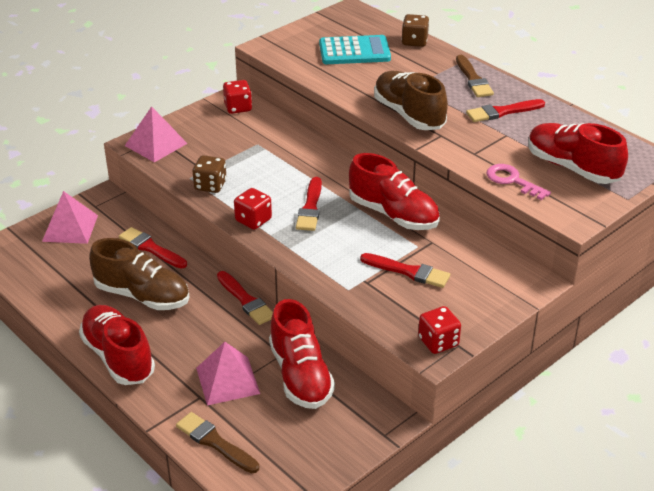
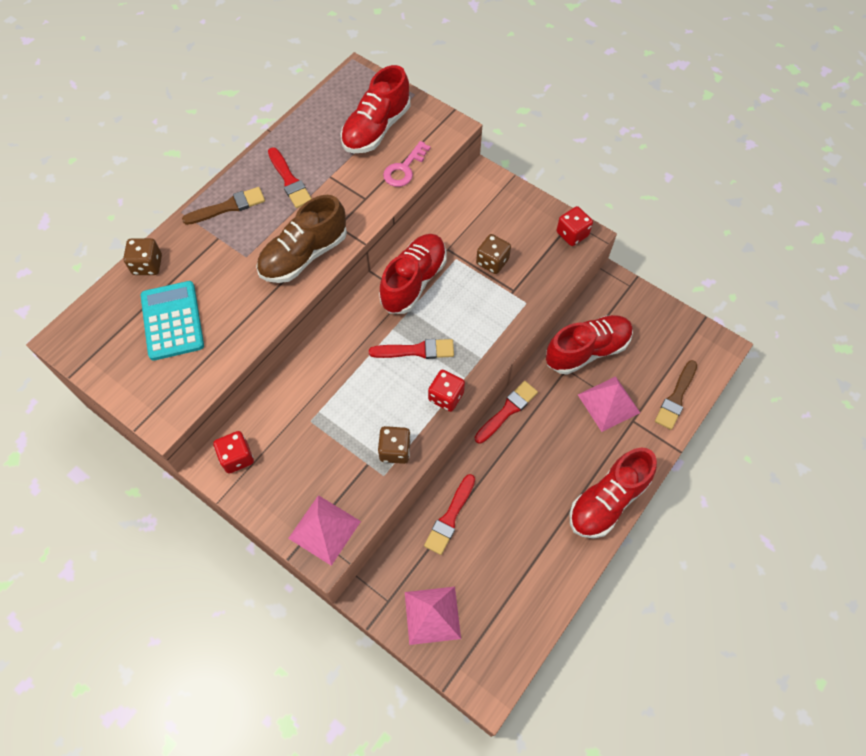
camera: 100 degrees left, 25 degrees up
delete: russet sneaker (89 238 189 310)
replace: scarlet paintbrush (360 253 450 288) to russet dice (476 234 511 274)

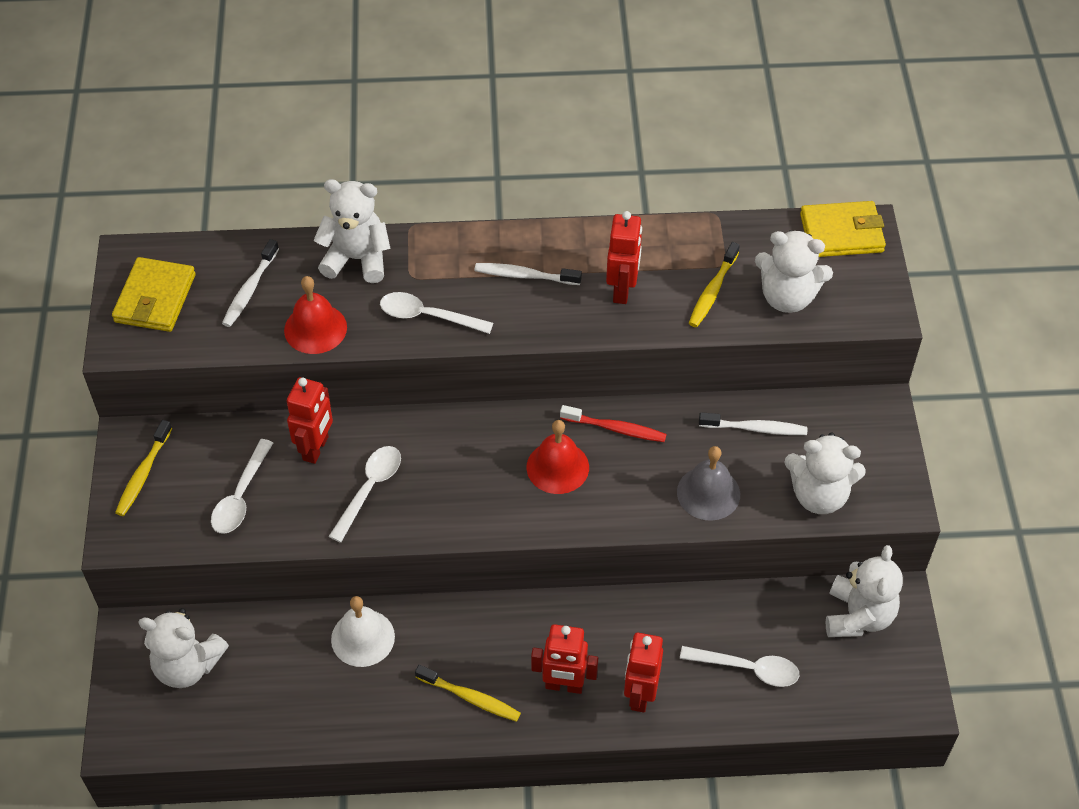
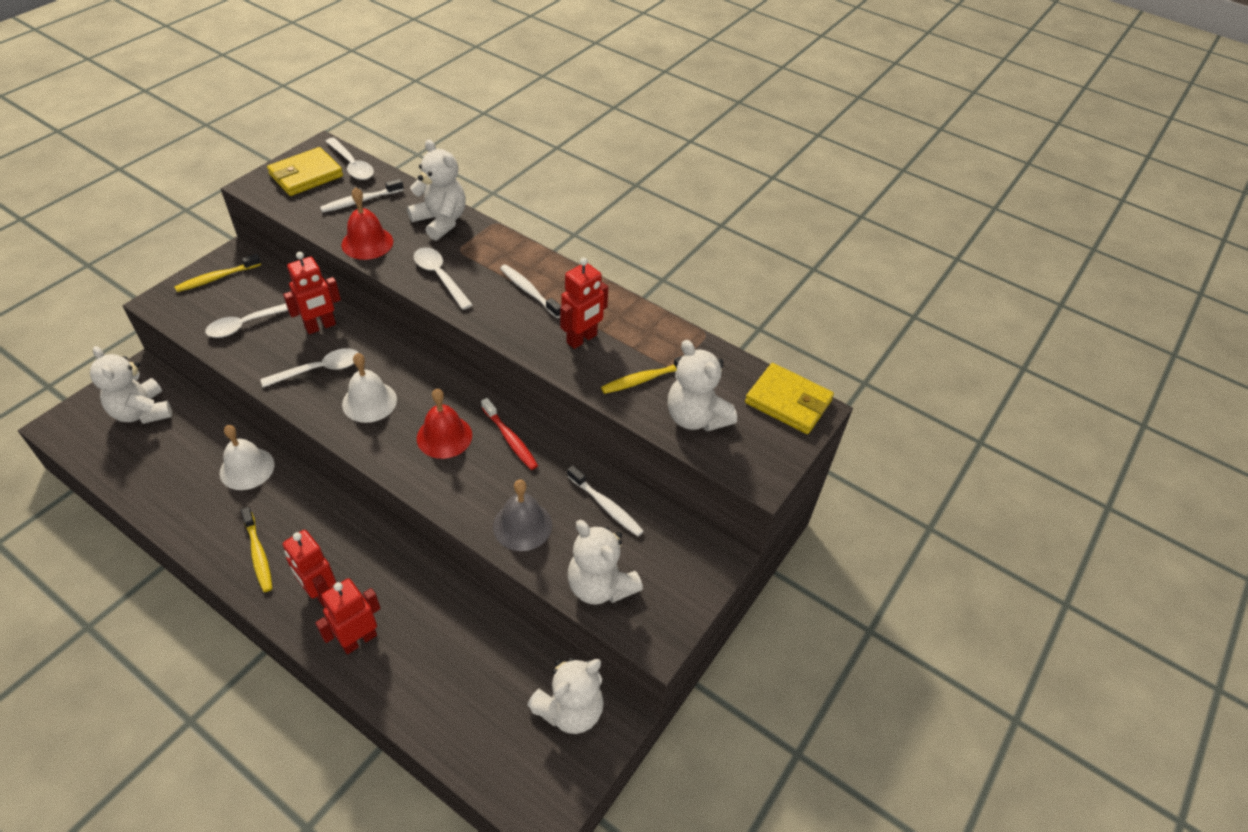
camera: 35 degrees right, 5 degrees down
insert: snow-white bell (342 353 397 423)
move: snow-white tablespoon (680 646 799 687) to (325 138 374 180)

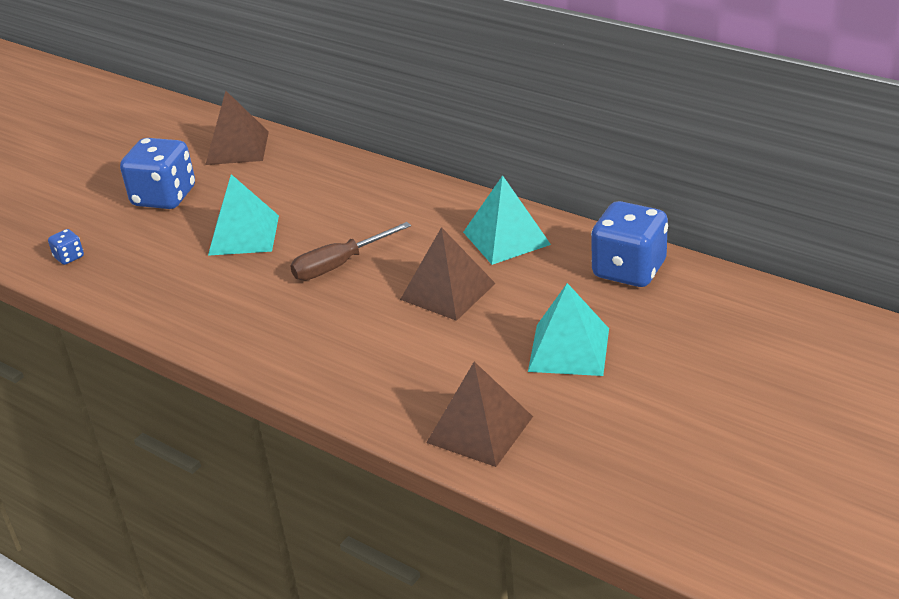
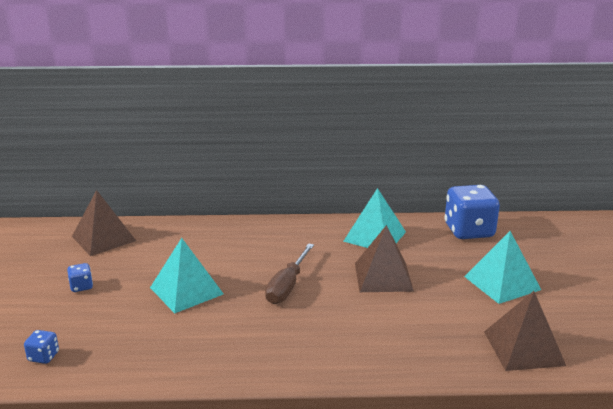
camera: 40 degrees left, 10 degrees down
resize: cobalt dice (120 138 195 209) = (67 263 93 292) x0.44

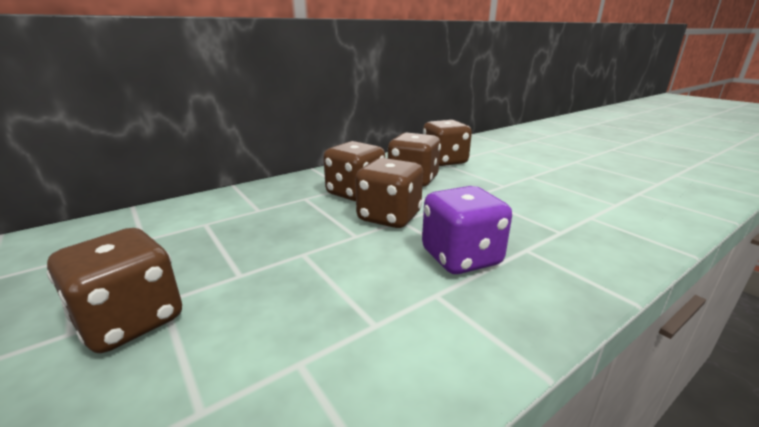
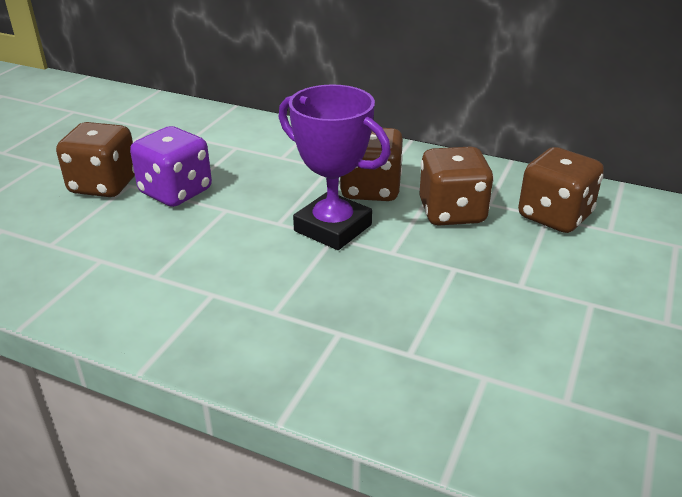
camera: 60 degrees right, 10 degrees up
move: violet dice (422 186 512 274) to (130 126 212 207)
replace: russet dice (355 158 423 228) to violet award cup (279 85 391 250)

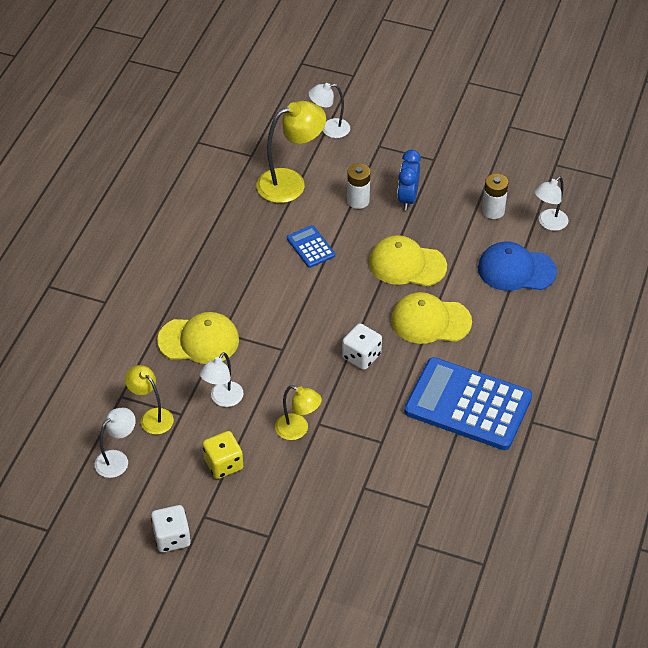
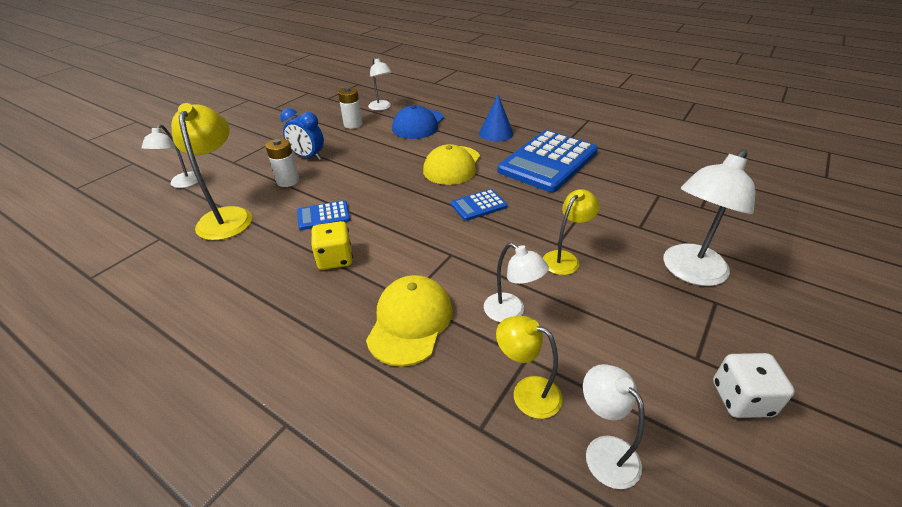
camera: 75 degrees left, 10 degrees down
delete: yellow cap (369 235 447 286)
insert: cobalt solid cone (479 95 513 142); snow-white lamp (663 149 756 286)
move: yellow dice (203 431 243 479) to (311 221 353 270)
replace: snow-white dice (342 323 382 370) to cobalt adding machine (451 189 508 221)
rotate: yellow lamp (125 365 174 435) = (496 316 563 419) 60 degrees clockwise

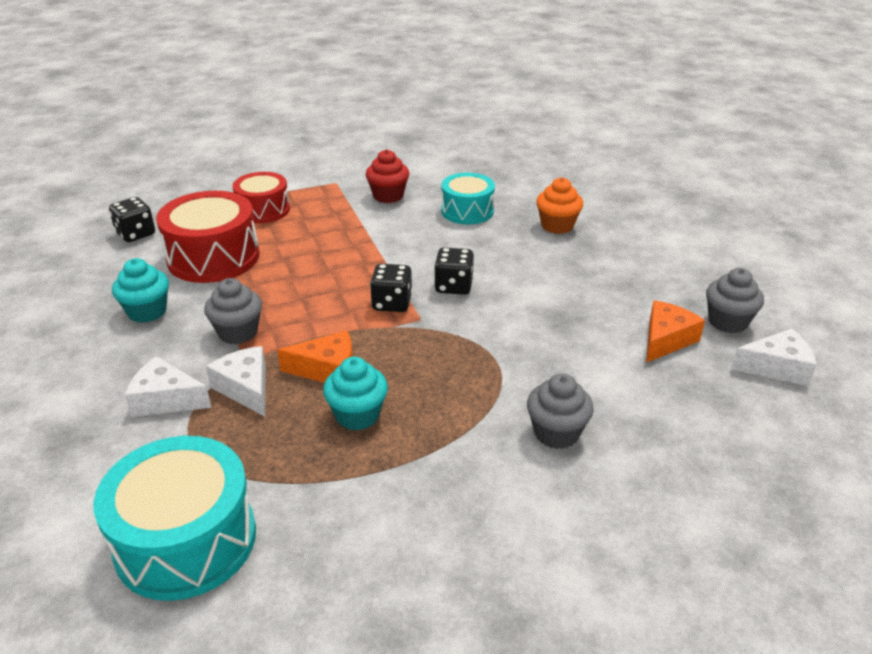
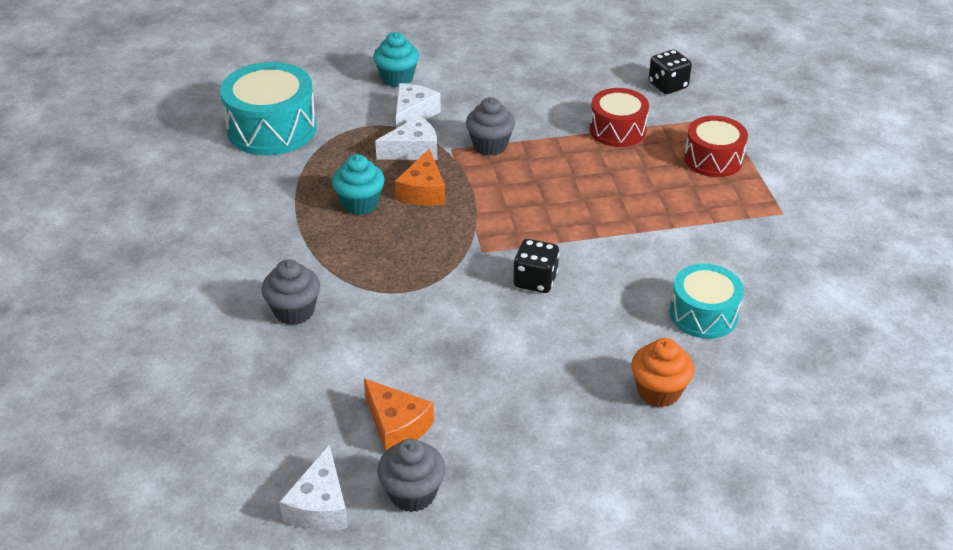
camera: 100 degrees right, 5 degrees up
delete: scarlet muffin (365 149 409 203); black dice (370 264 412 312)
move: turquoise muffin (112 258 169 323) to (373 32 419 87)
resize: scarlet toy drum (156 191 260 283) = (590 88 649 147) x0.63

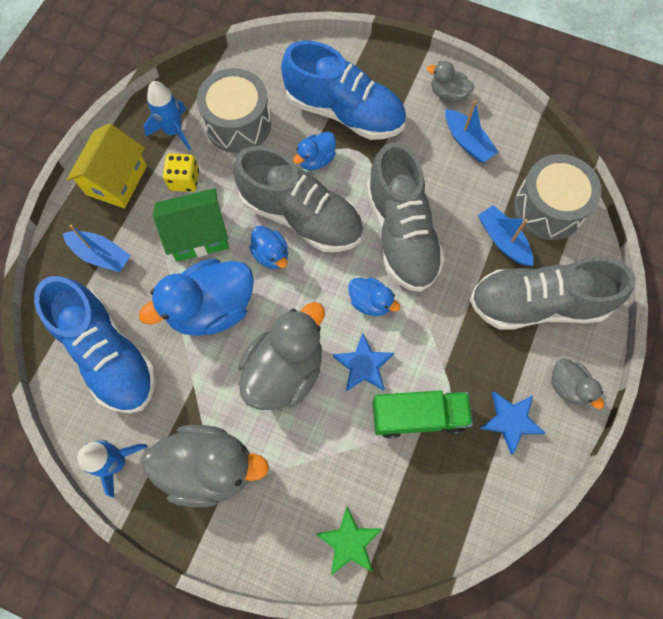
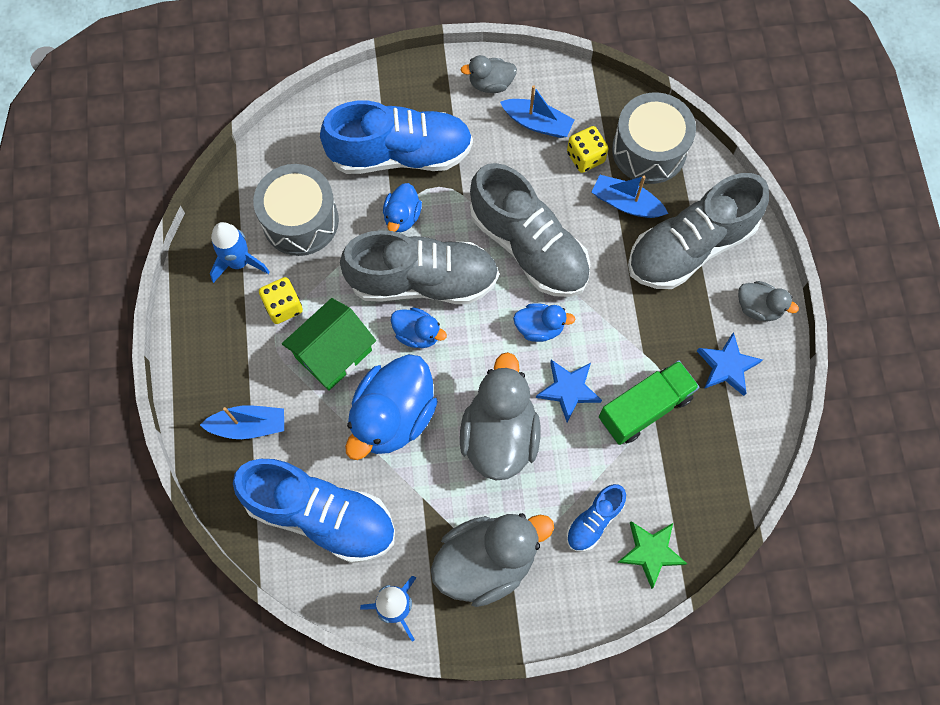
camera: 30 degrees left, 0 degrees up
delete: yellow house (66 123 147 208)
insert: yellow dice (567 126 609 173); cobalt sneaker (566 484 626 551)

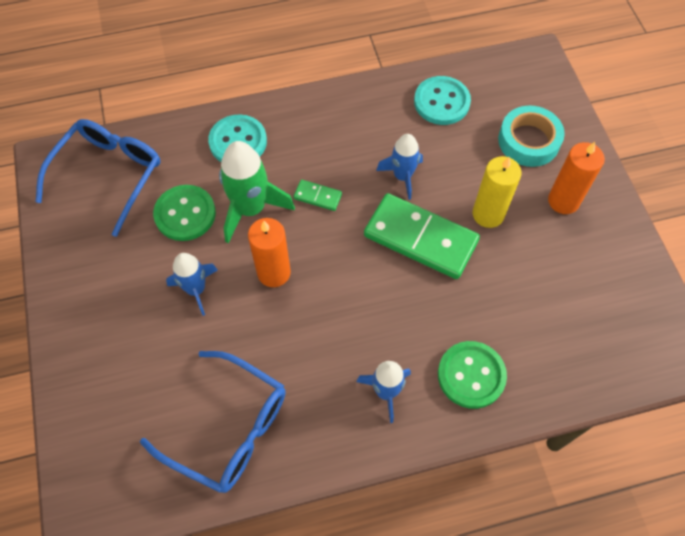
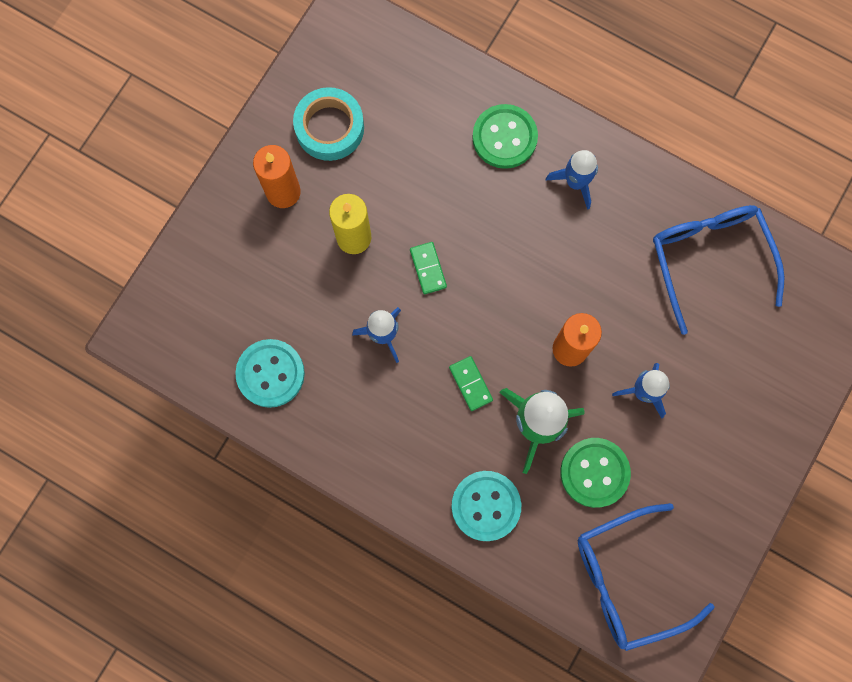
camera: 135 degrees left, 15 degrees up
move: turquoise roll of tape (498 105 565 167) to (293 87 364 161)
resize: emerald domino tile (364 193 480 279) = (410 242 447 294) x0.44

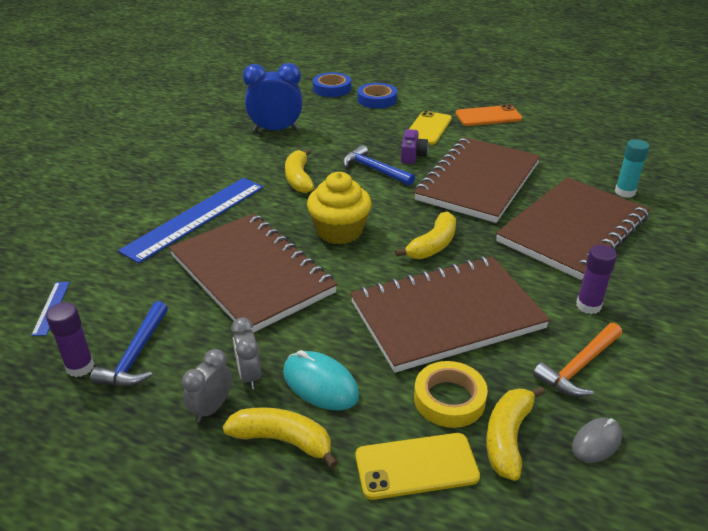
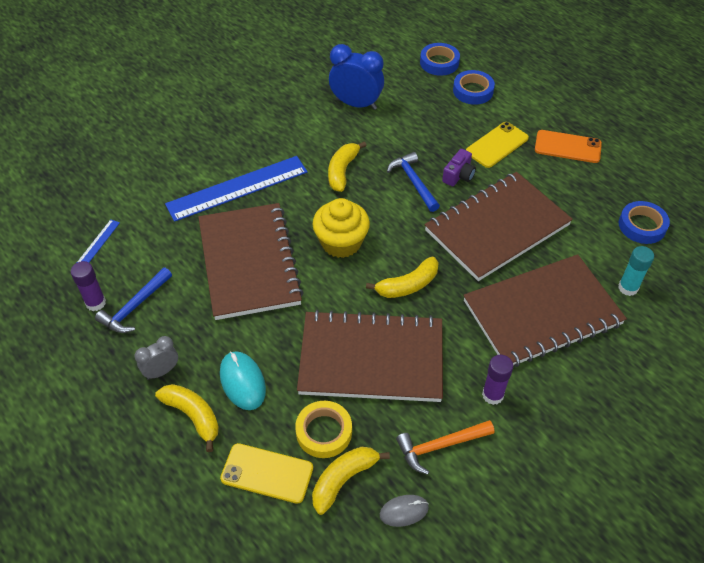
camera: 25 degrees right, 15 degrees up
delete: ash-grey clock (231 317 261 390)
insert: cobalt roll of tape (619 201 670 244)

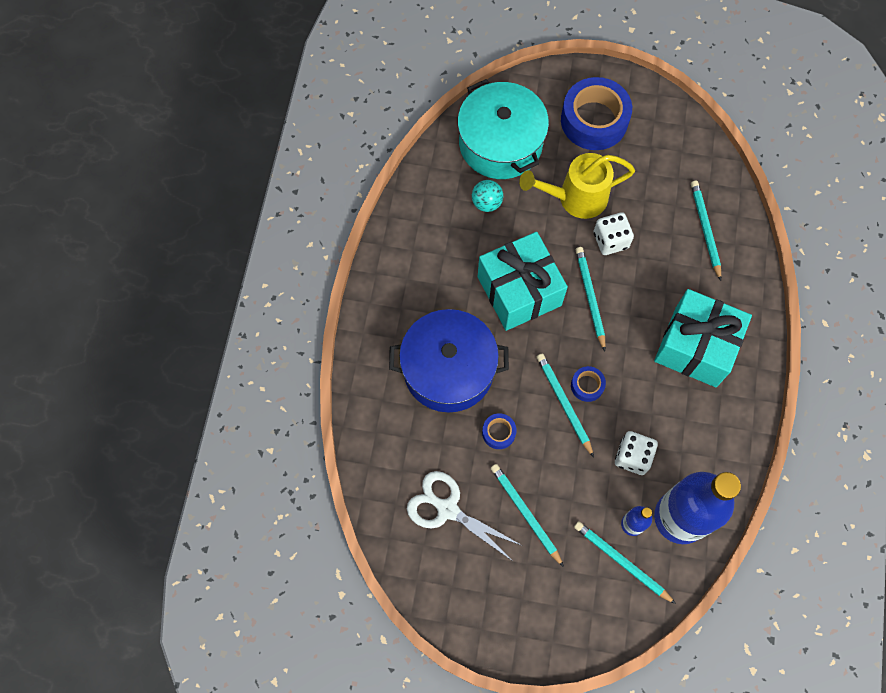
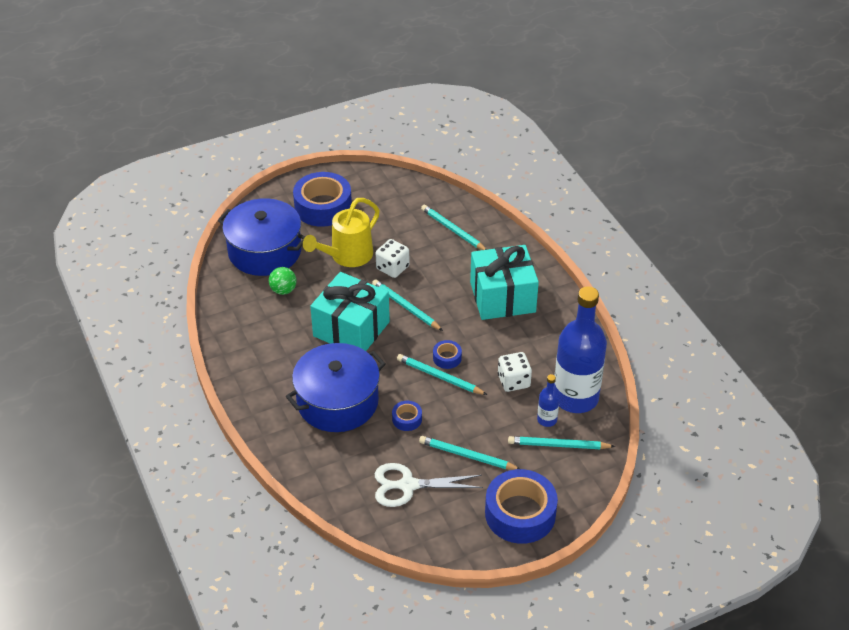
camera: 35 degrees left, 25 degrees down
insert: cobalt roll of tape (485 469 558 544)
recolor: turquoise pot (458 79 549 179) to cobalt pot (218 198 306 276); turquoise play ball (472 180 503 212) to emerald play ball (269 267 297 295)

